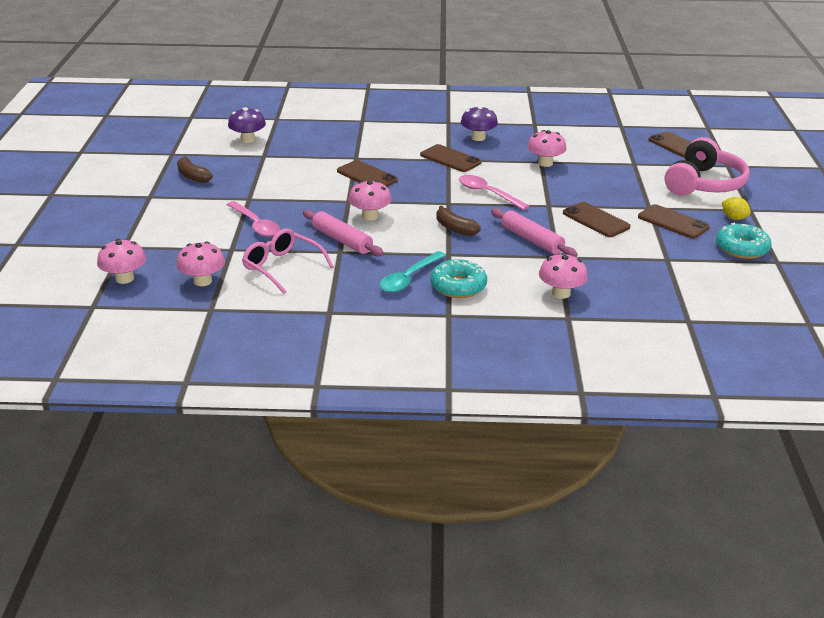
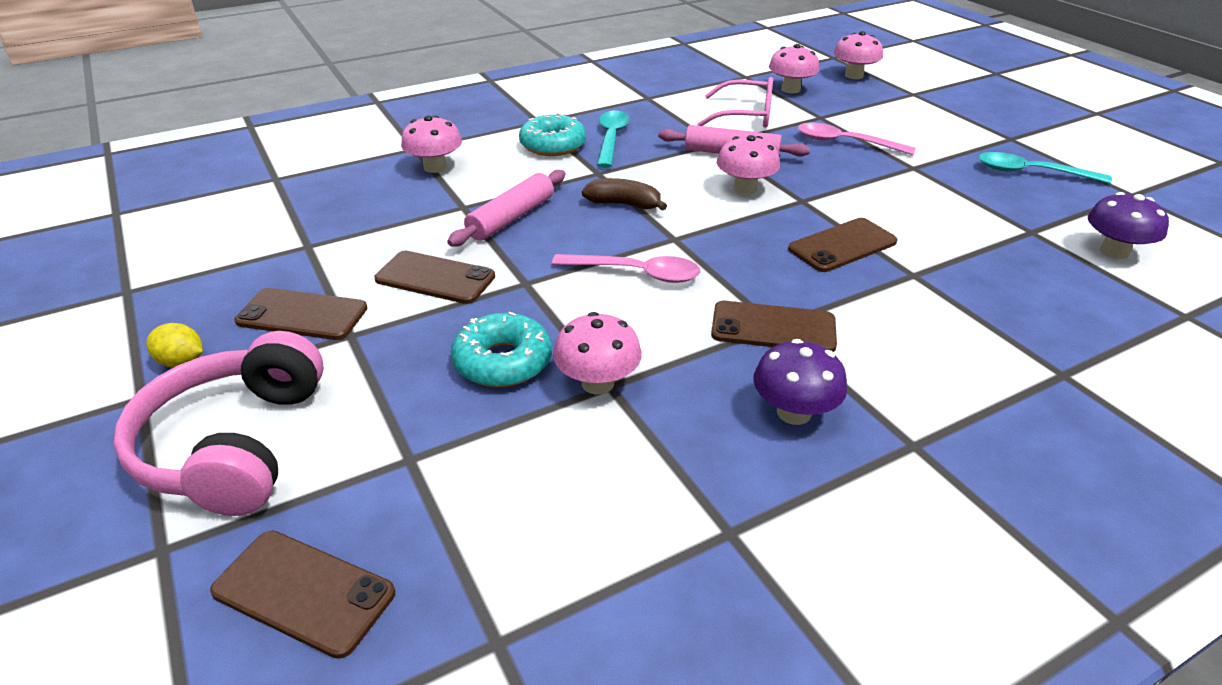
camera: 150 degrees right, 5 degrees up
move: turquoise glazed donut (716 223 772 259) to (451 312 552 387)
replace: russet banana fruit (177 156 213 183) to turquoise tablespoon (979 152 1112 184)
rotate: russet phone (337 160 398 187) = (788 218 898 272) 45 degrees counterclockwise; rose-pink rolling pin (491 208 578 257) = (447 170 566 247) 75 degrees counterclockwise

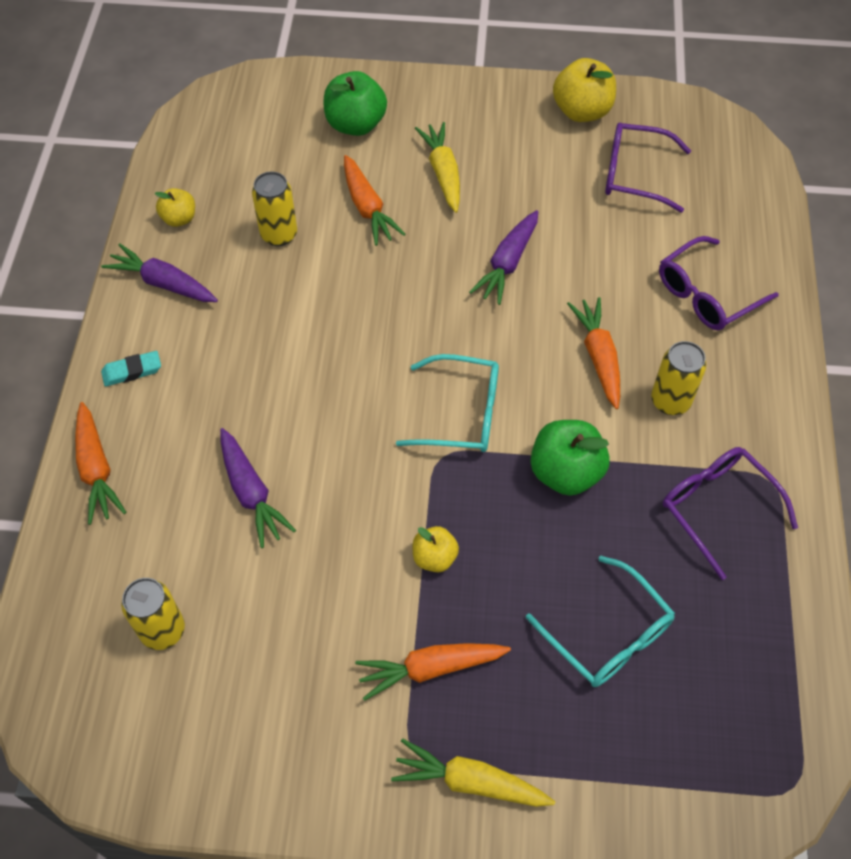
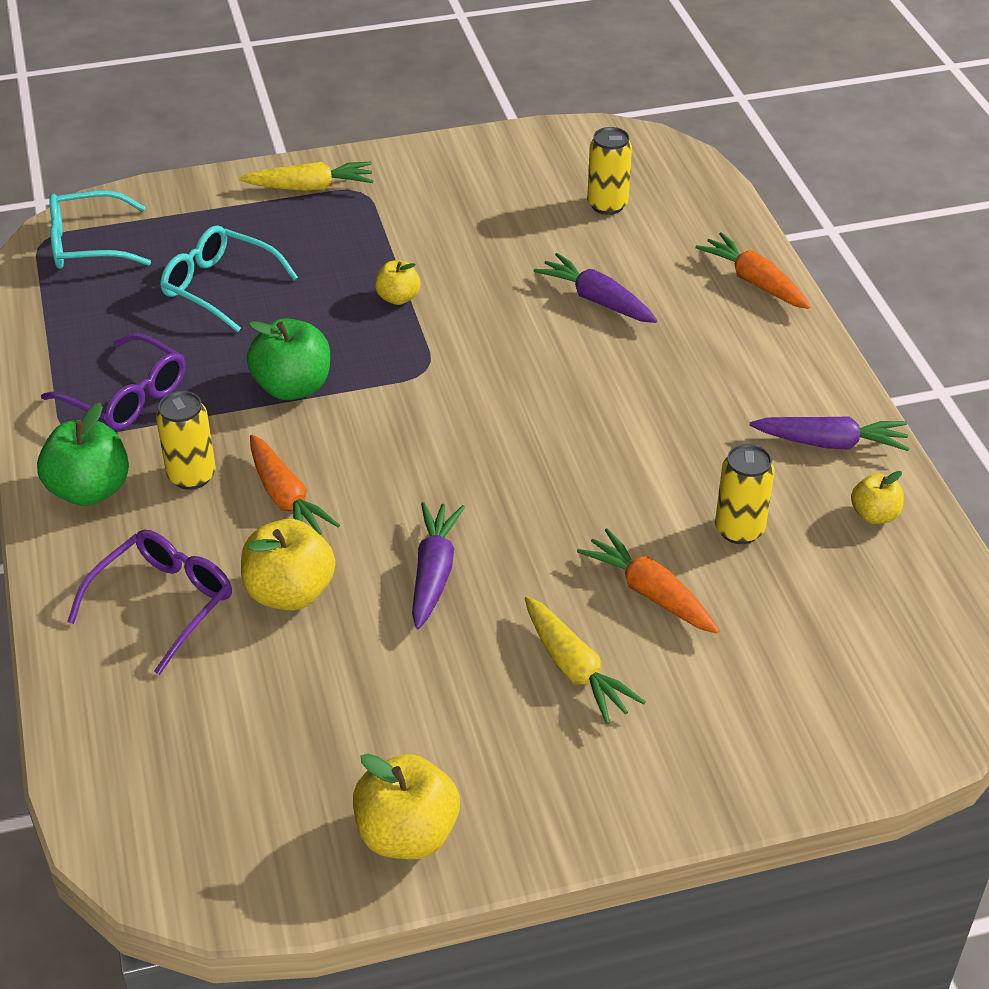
camera: 160 degrees right, 15 degrees down
delete: violet eyeglasses (605 123 691 213); turquoise gum eraser (101 351 161 387); orange carrot (355 643 511 701)
insert: yellow apple (241 519 335 611)
move: emerald apple (324 71 387 136) to (37 403 129 506); turquoise eyeglasses (396 354 499 452) to (49 190 151 269)

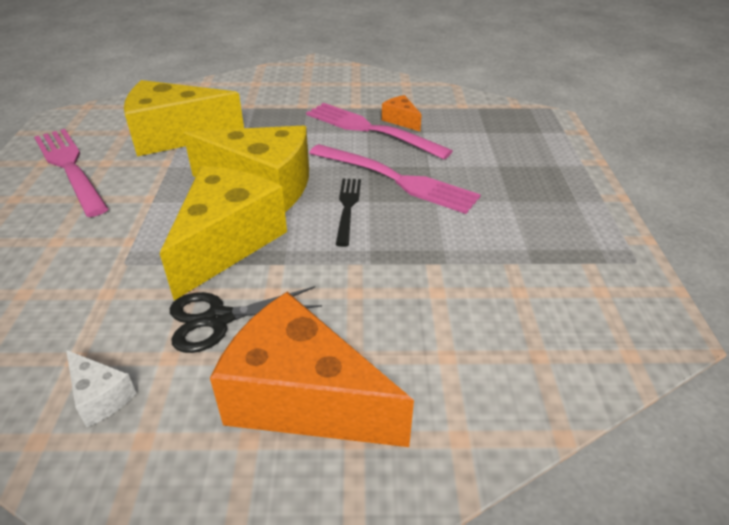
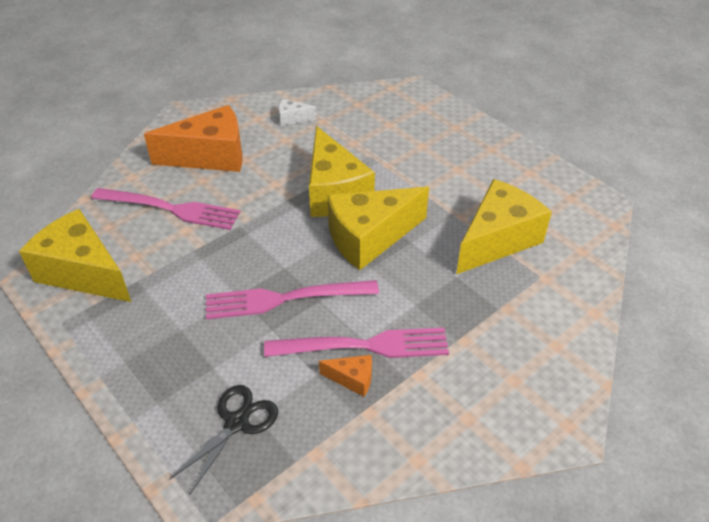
camera: 140 degrees right, 5 degrees up
delete: black fork (336 179 361 247)
insert: yellow piece of cheese (19 209 131 302)
move: rose-pink fork (34 129 109 217) to (91 188 240 230); black pair of scissors (170 286 322 353) to (169 385 278 494)

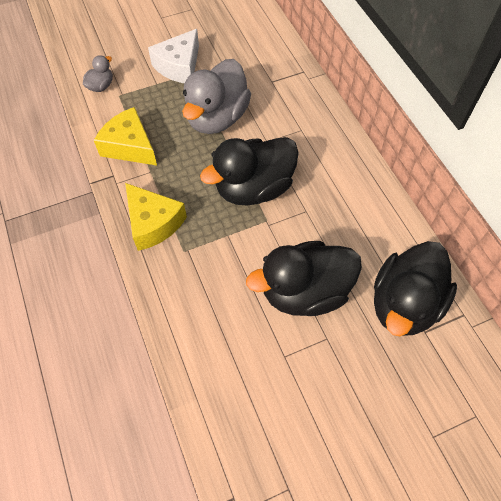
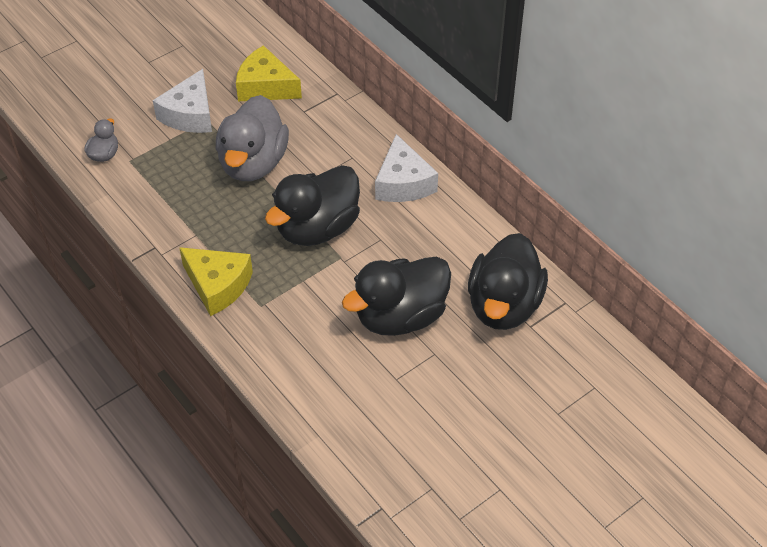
camera: 15 degrees left, 10 degrees down
insert: snow-white piece of cheese (375 134 438 202)
move: yellow piece of cheese (94 107 157 165) to (236 45 302 101)

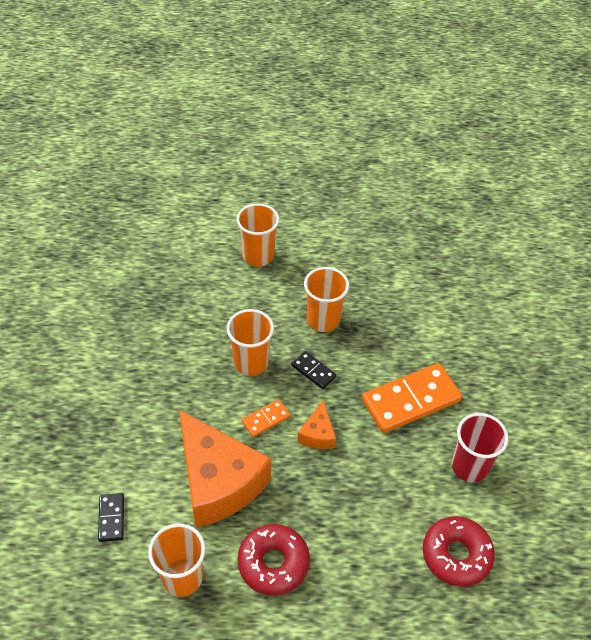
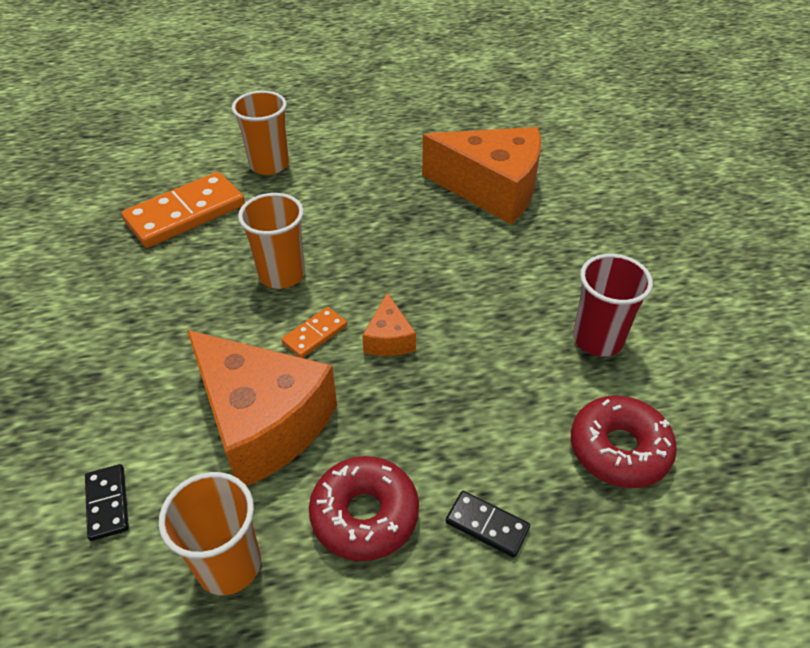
camera: 10 degrees left, 5 degrees down
delete: orange tumbler (304 267 349 332)
insert: orange piece of cheese (422 127 541 224)
move: black domino tile (291 351 337 389) to (446 491 530 558); orange domino tile (362 363 462 433) to (121 172 245 248)

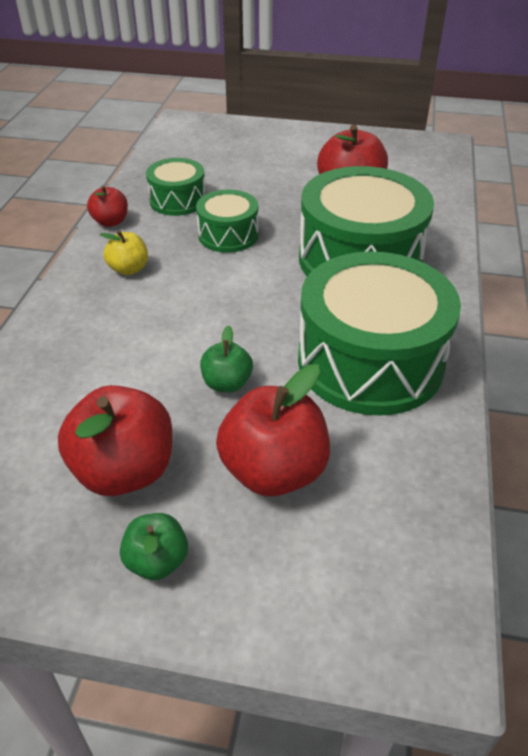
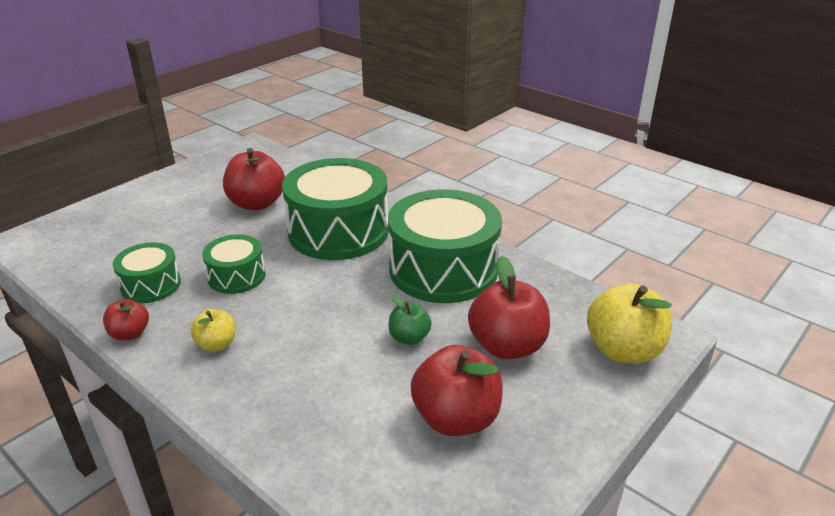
camera: 60 degrees left, 10 degrees down
delete: emerald apple (120 513 188 580)
insert: yellow apple (587 283 672 364)

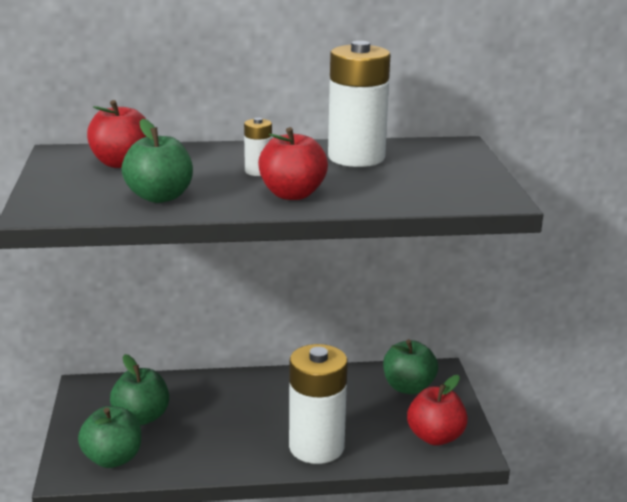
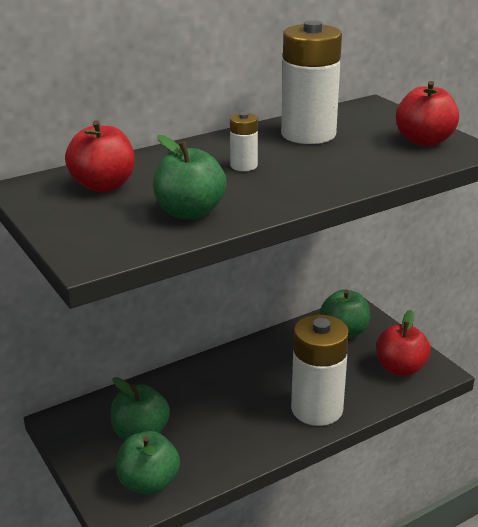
camera: 25 degrees left, 5 degrees up
move: scarlet apple (258 127 328 200) to (396 81 459 146)

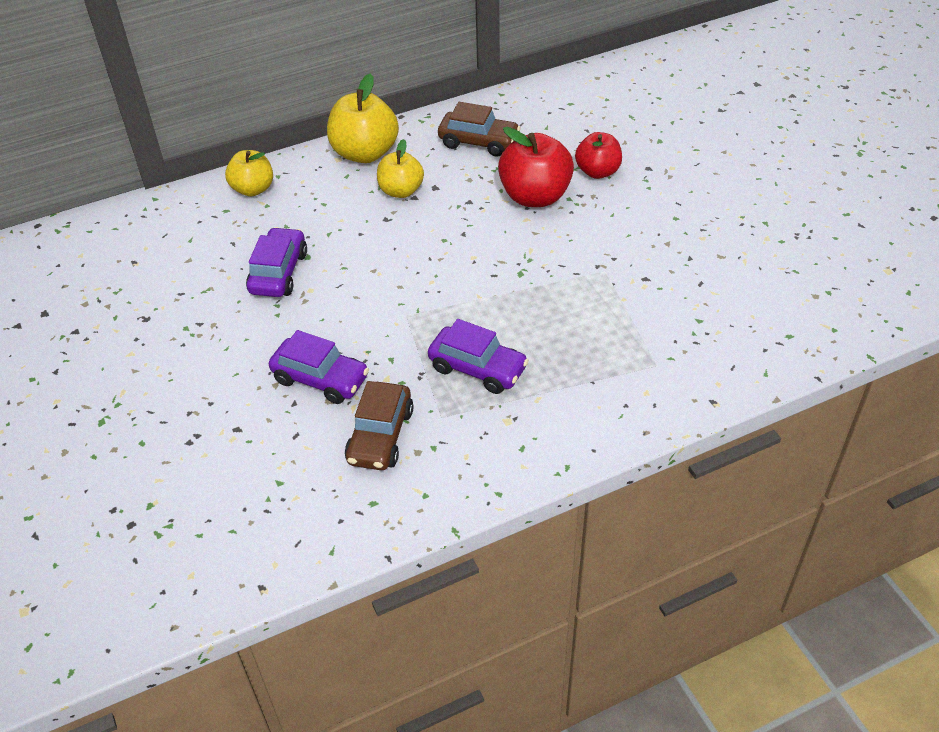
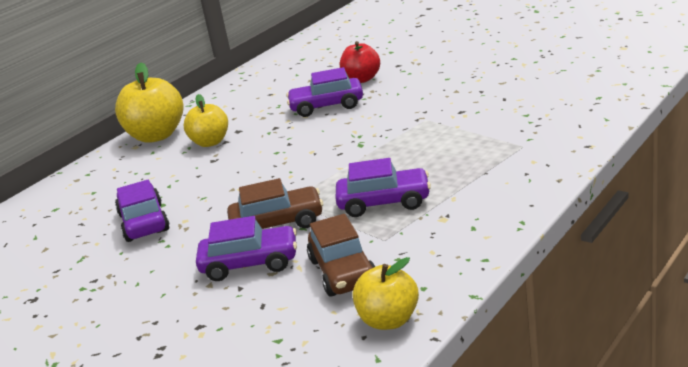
camera: 25 degrees left, 20 degrees down
move: russet automobile (438 102 521 157) to (227 178 323 229); yellow apple (225 150 273 197) to (353 257 419 330)
replace: scarlet apple (498 127 574 207) to violet automobile (286 67 363 117)

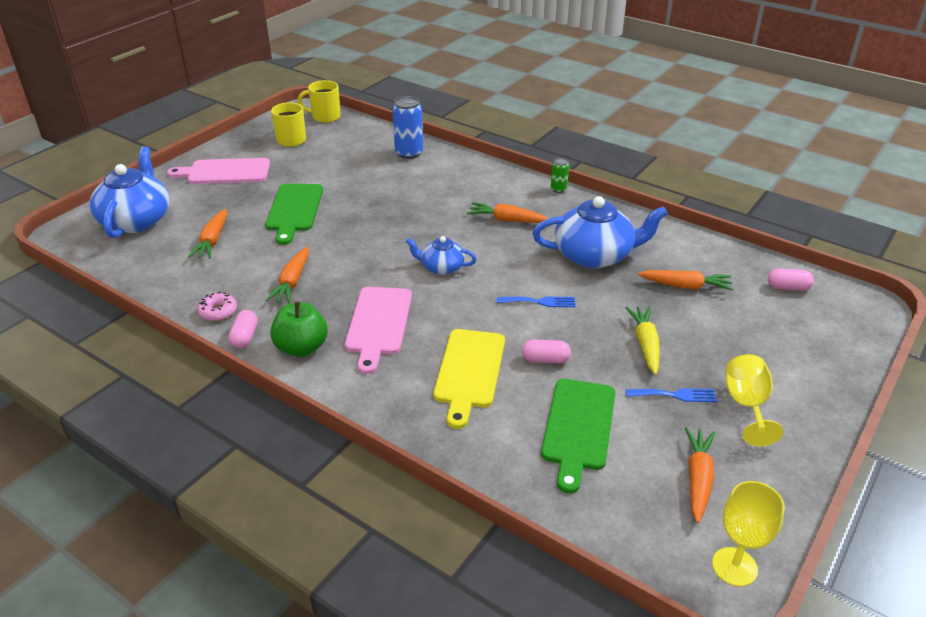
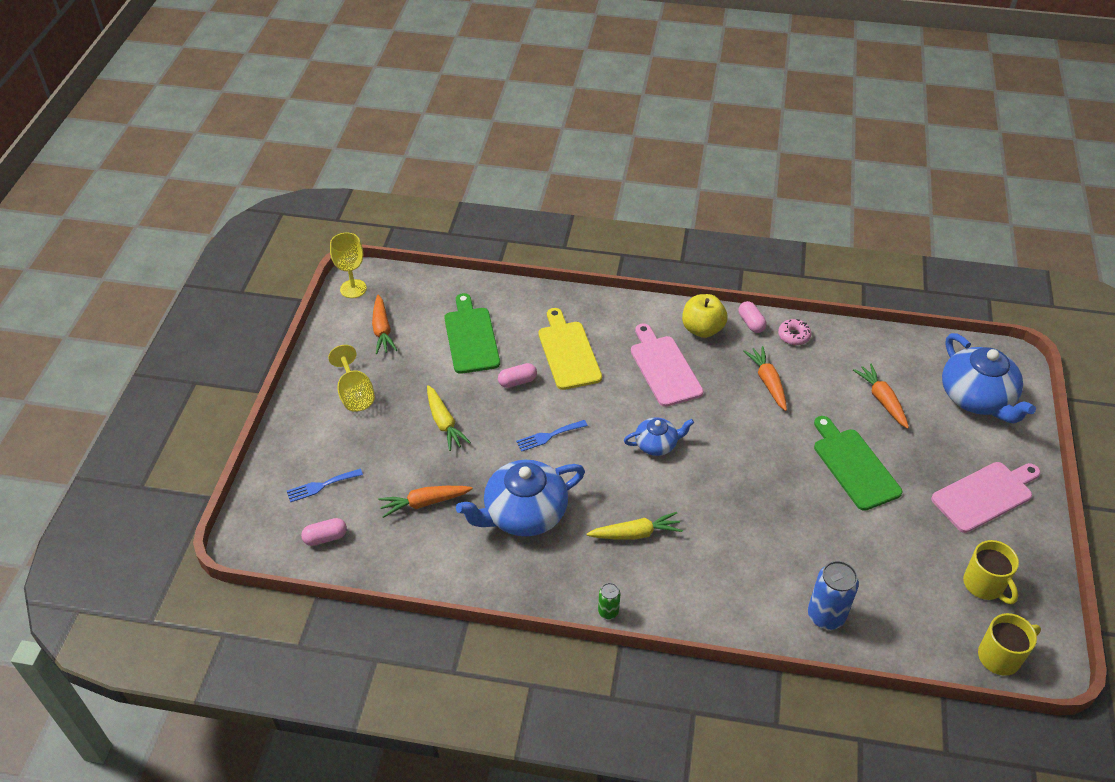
camera: 155 degrees right, 10 degrees up
move: cobalt fork (626 388 717 402) to (287 469 363 502)
recolor: orange carrot (467 202 549 223) to yellow carrot (586 512 683 540); emerald apple (270 301 328 357) to yellow apple (682 294 728 338)

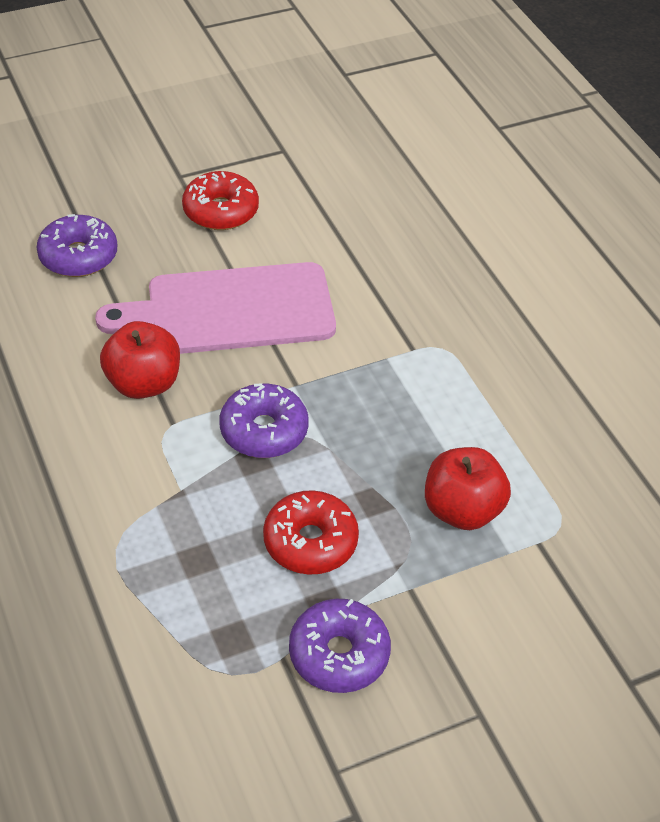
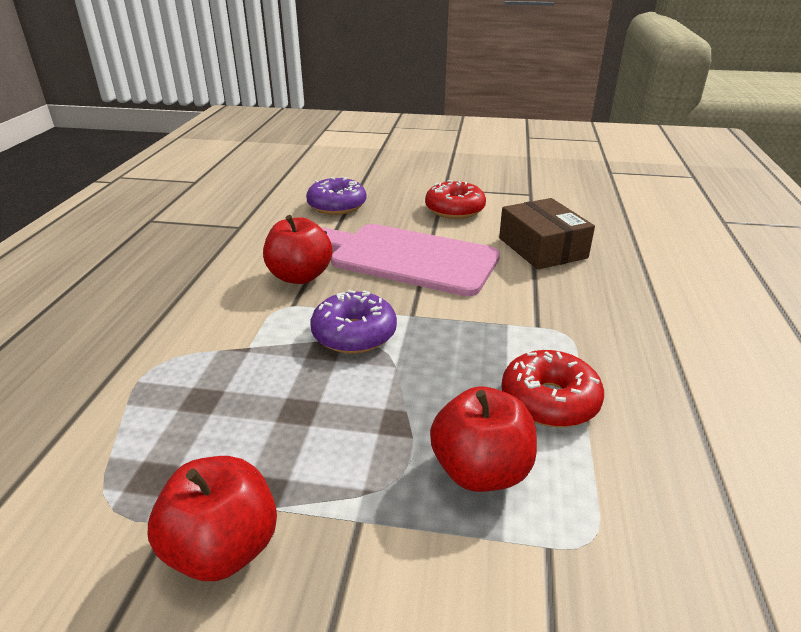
camera: 35 degrees right, 15 degrees down
insert: russet parcel (499 198 595 270)
move: scarlet glazed donut (263 490 359 575) to (501 350 604 427)
replace: violet glazed donut (289 599 391 693) to scarlet apple (148 456 277 581)

